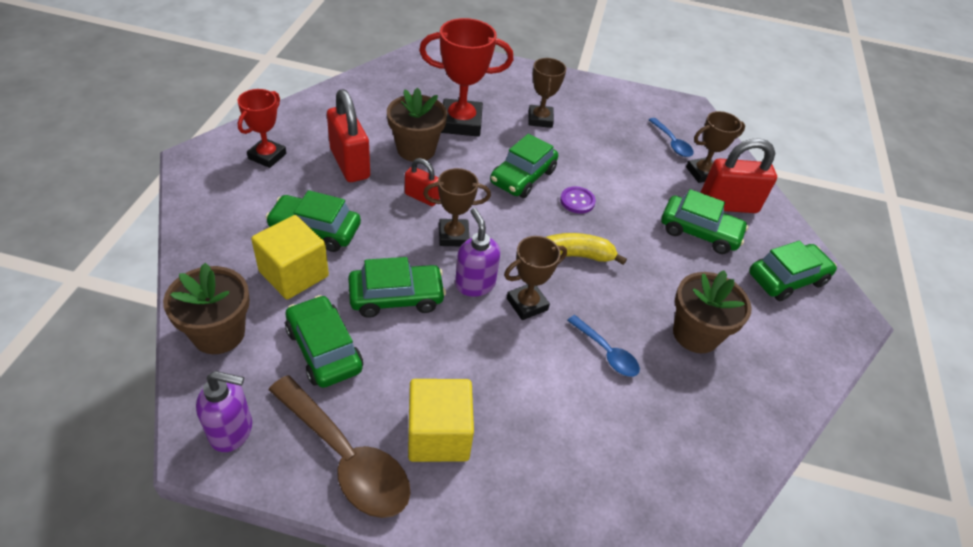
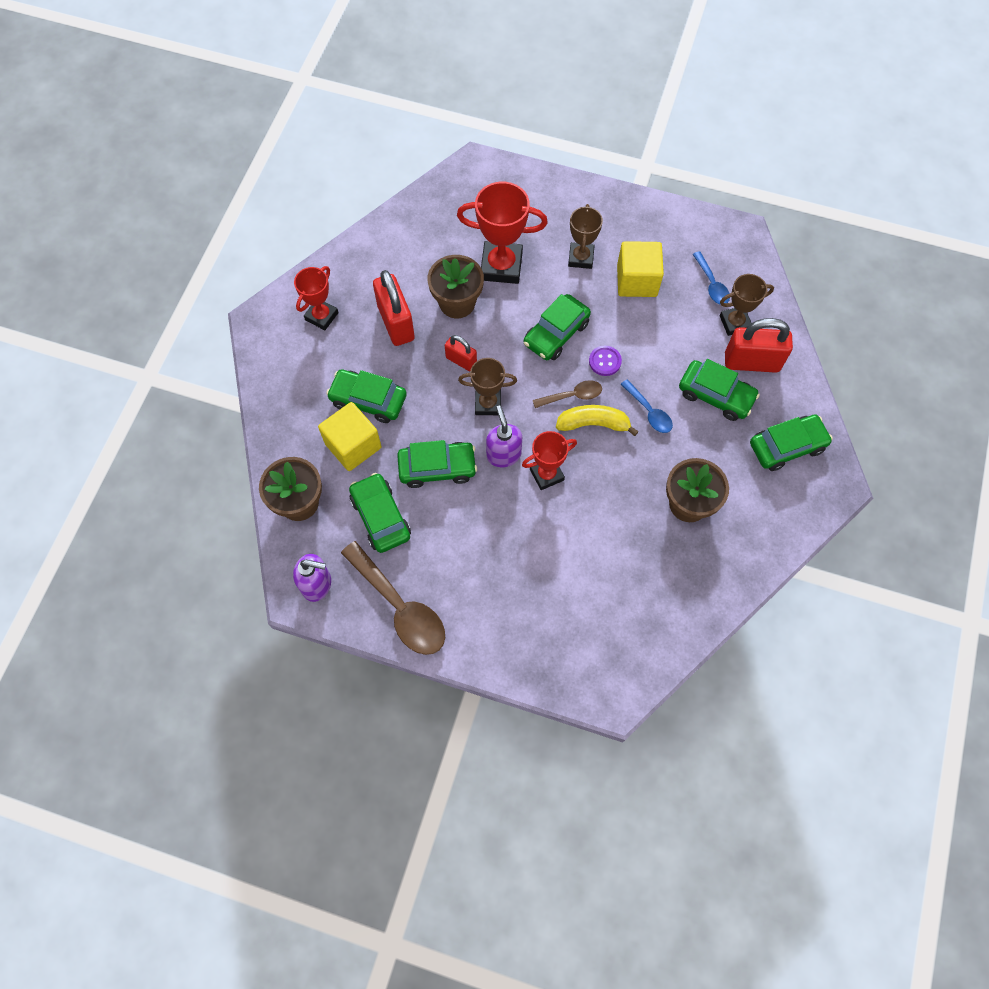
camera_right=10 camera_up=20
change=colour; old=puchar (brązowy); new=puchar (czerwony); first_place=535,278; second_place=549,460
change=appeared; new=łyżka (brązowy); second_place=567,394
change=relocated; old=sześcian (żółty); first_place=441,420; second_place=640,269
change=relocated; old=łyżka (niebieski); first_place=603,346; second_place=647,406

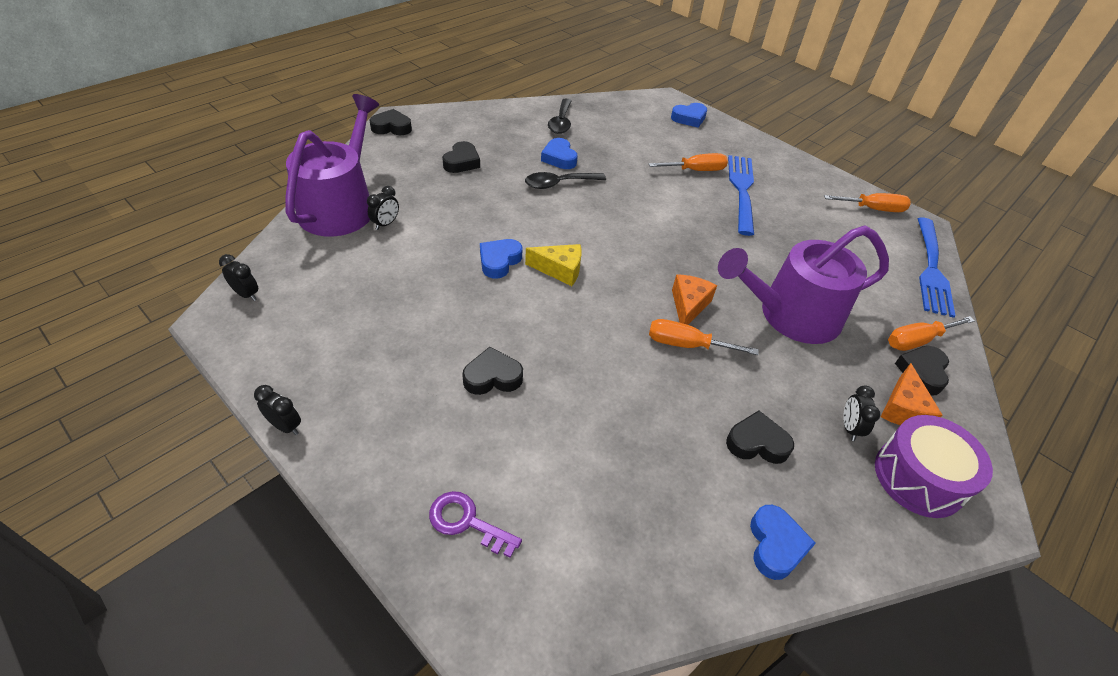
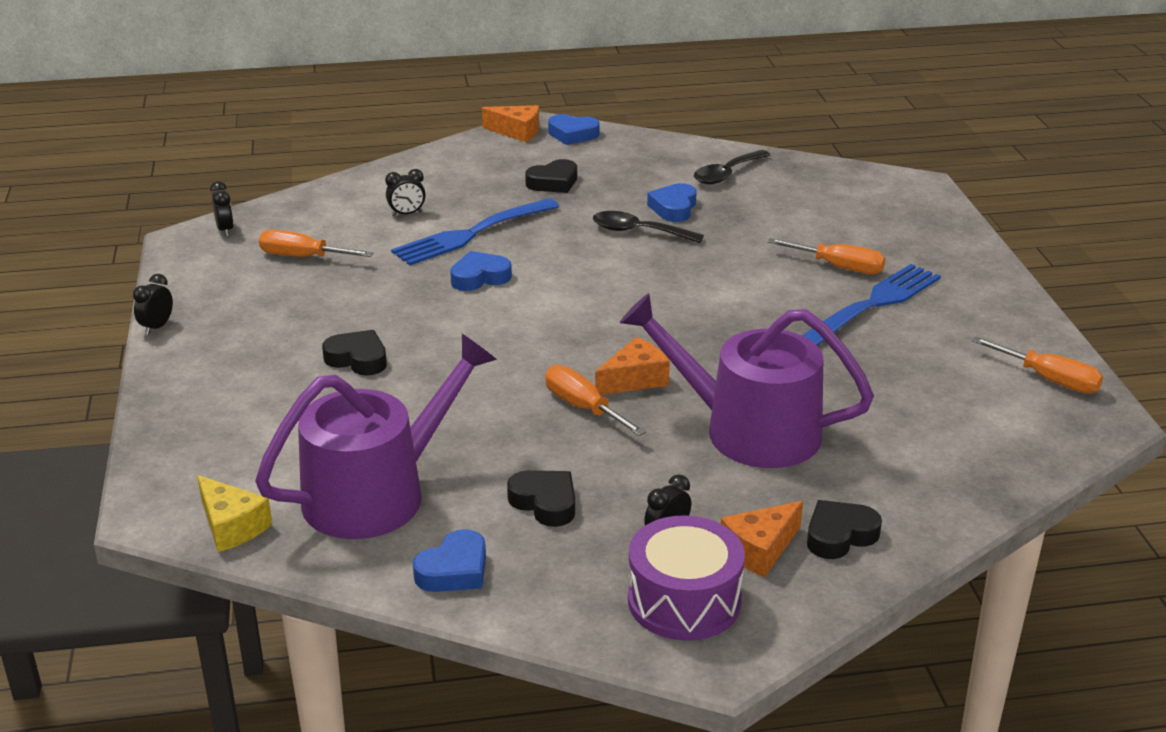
camera_right=40 camera_up=-15
change=spun; old=budzik (czarny); first_place=277,410; second_place=153,304; degrees=-135
change=relocated; old=ser (żółty); first_place=553,265; second_place=234,513
change=relocated; old=konewka (fioletowy); first_place=332,165; second_place=376,436
change=relocated; old=śrubokręt (pomarańczowy); first_place=931,333; second_place=316,243
change=relocated; old=widelec (niebieski); first_place=936,268; second_place=475,231
change=exchanged; old=serce (czarny); new=ser (pomarańczowy); first_place=391,122; second_place=510,123
change=relocated; old=serce (niebieski); first_place=689,115; second_place=574,129
change=missing; old=klucz (fioletowy); first_place=475,524

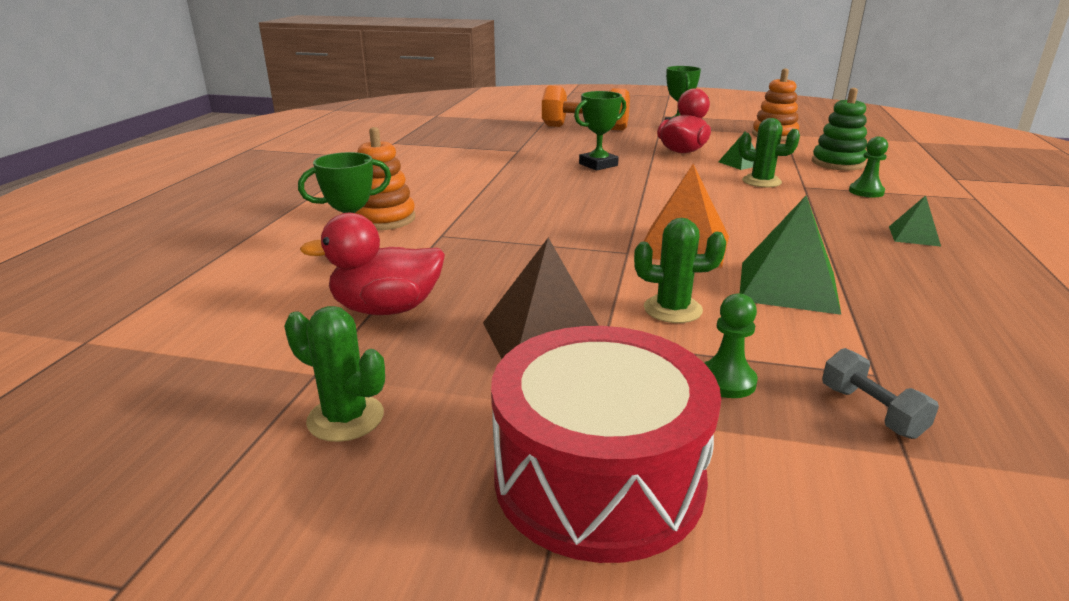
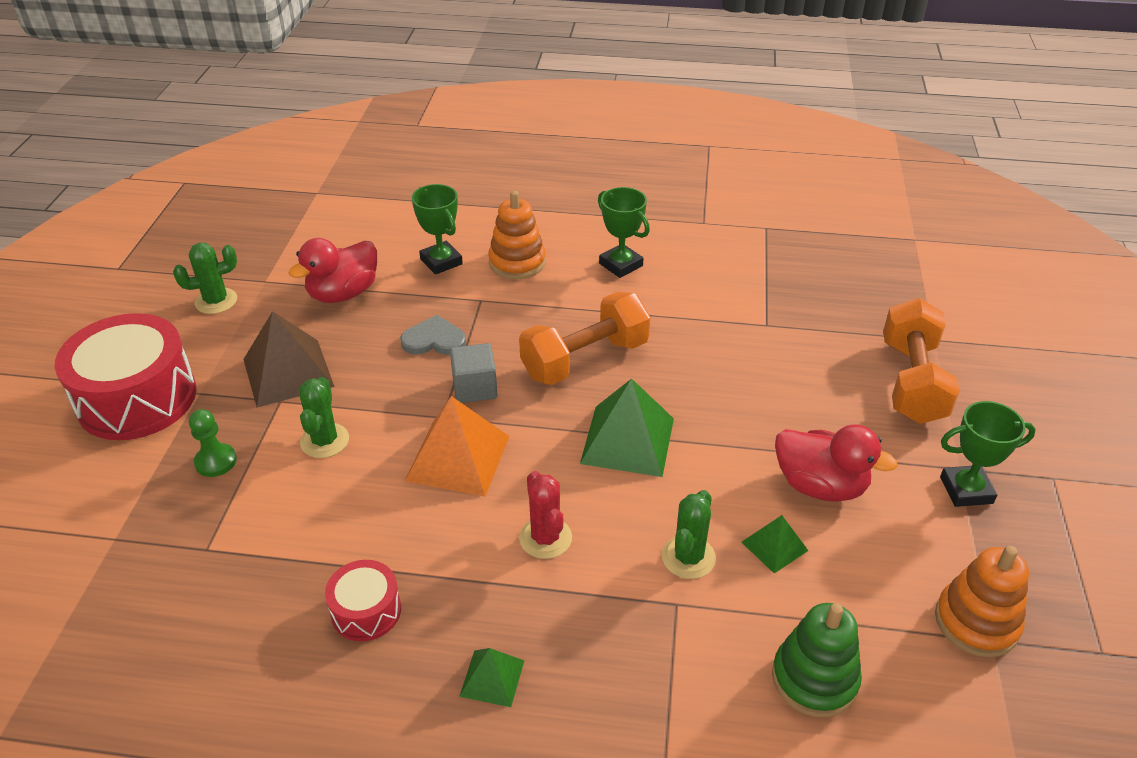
camera_right=85 camera_up=15
change=spun; old=kaktus (zielony); first_place=334,374; second_place=205,278; degrees=45
change=spun; old=kaczka (czerwony); first_place=372,264; second_place=332,270; degrees=-120
change=appeared; new=bęben (czerwony); second_place=363,600
change=appeared; new=serce (szary); second_place=433,335
change=appeared; new=sześcian (szary); second_place=473,373
change=appeared; new=hantel (pomarańczowy); second_place=584,338
change=appeared; new=kaktus (czerwony); second_place=545,515
change=relocated; old=piramida (zielony); first_place=790,255; second_place=627,427
change=relocated; old=puchar (zielony); first_place=600,131; second_place=624,232
change=missing; old=hantel (szary); first_place=880,393
change=missing; old=pionek (zielony); first_place=868,167

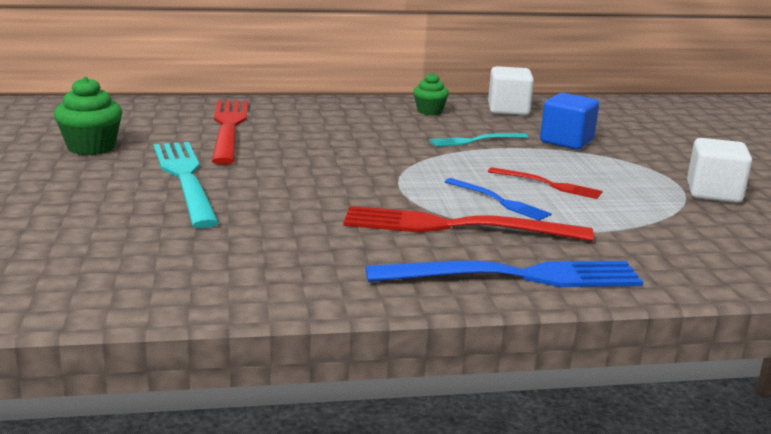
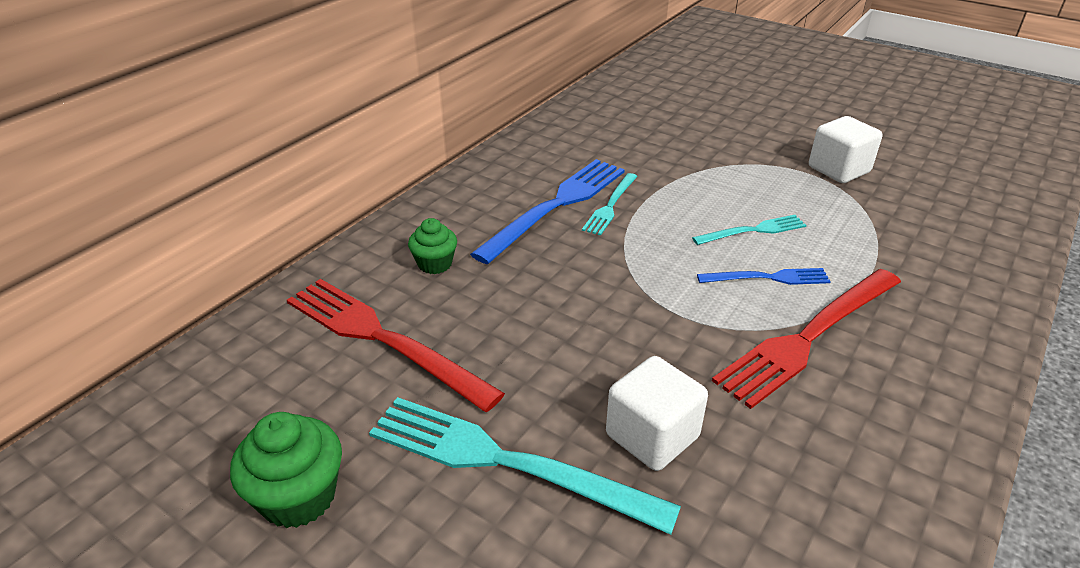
camera_right=-45 camera_up=15
change=relocated; old=muffinka (zielony); first_place=431,94; second_place=432,246
change=relocated; old=widelec (niebieski); first_place=504,274; second_place=547,211
change=relocated; old=sześcian (biały); first_place=511,90; second_place=657,413
change=colour; old=widelec (czerwony); new=widelec (turkusowy); first_place=545,183; second_place=749,230
change=missing; old=sześcian (niebieski); first_place=569,121

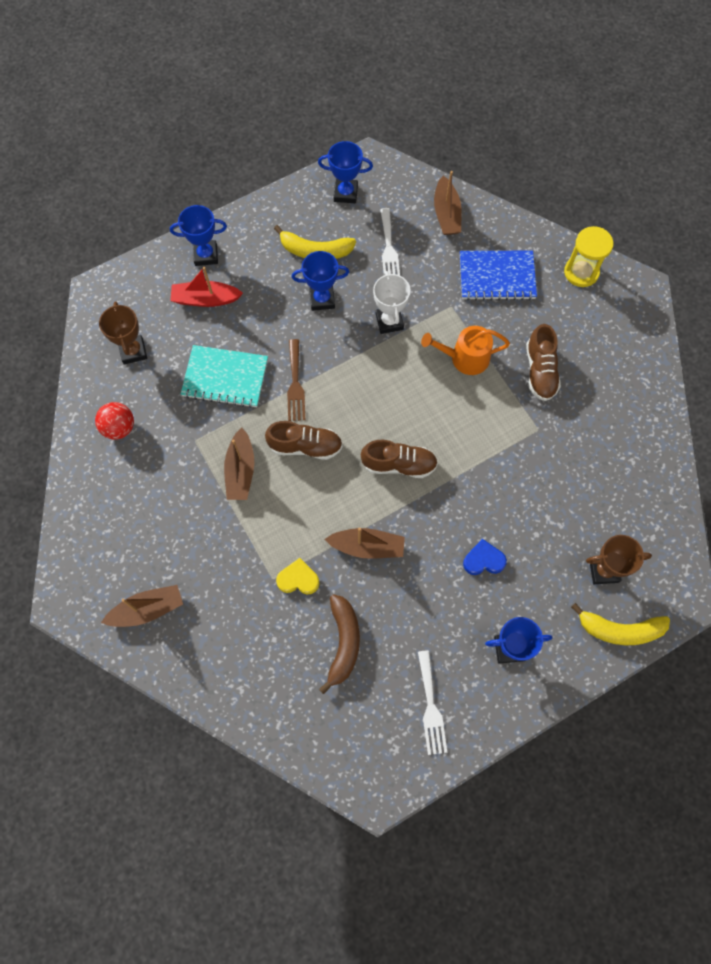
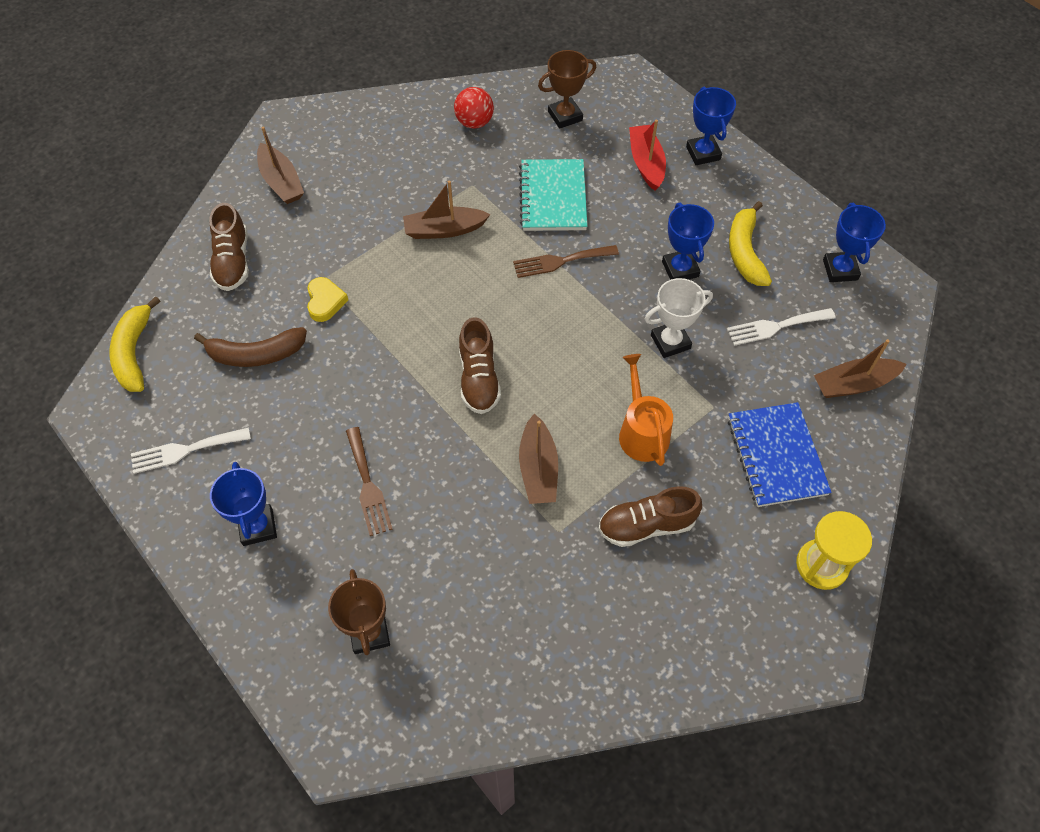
camera_right=80 camera_up=-10
change=relocated; old=banan (żółty); first_place=620,624; second_place=134,344
change=relocated; old=but (brązowy); first_place=304,440; second_place=229,247
change=exchanged; old=serce (niebieski); new=widelec (brązowy); first_place=485,557; second_place=369,481
change=relocated; old=łódka (brązowy); first_place=365,543; second_place=538,459

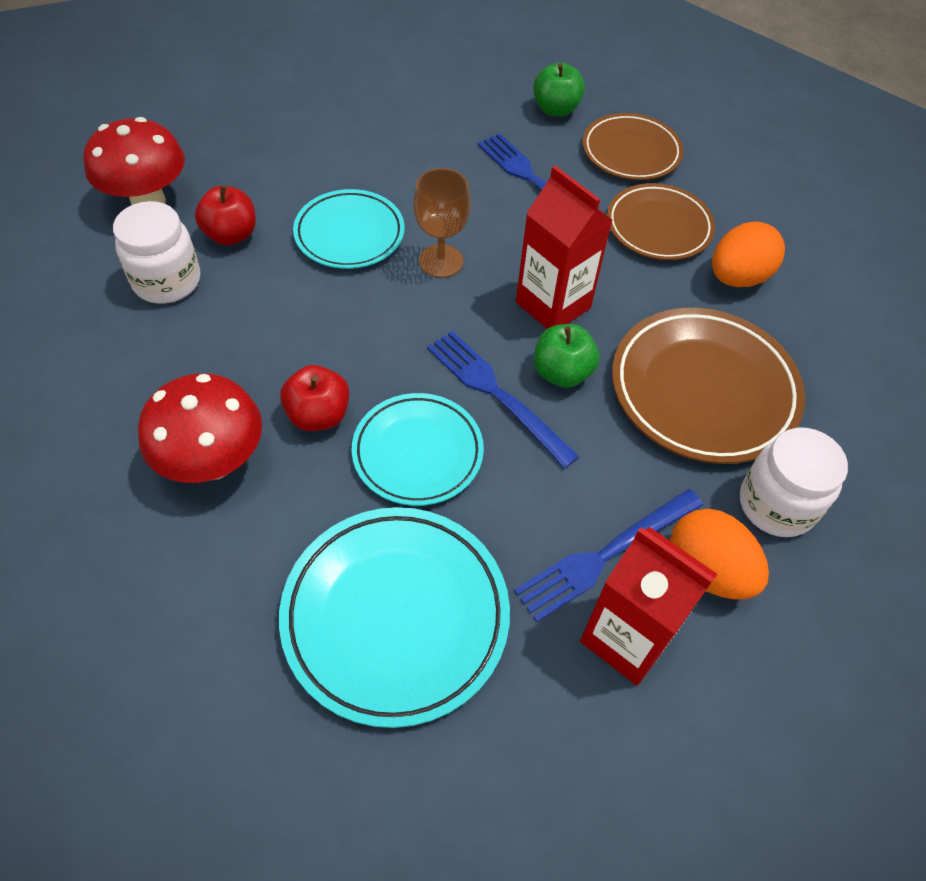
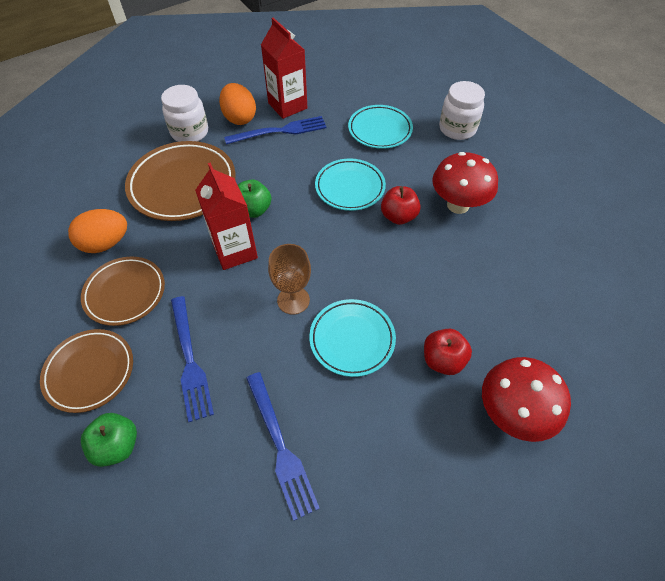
camera_right=-160 camera_up=0
change=relocated; old=widelec (niebieski); first_place=503,399; second_place=283,446
change=size; old=talerz (turkusowy); first_place=394,617; second_place=380,127; factor=0.65
change=relocated; old=słoik (biały); first_place=156,252; second_place=462,110

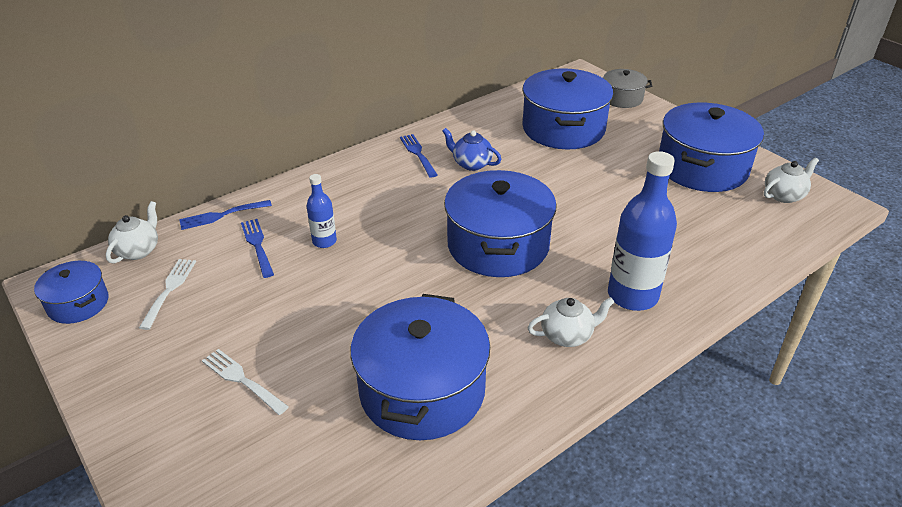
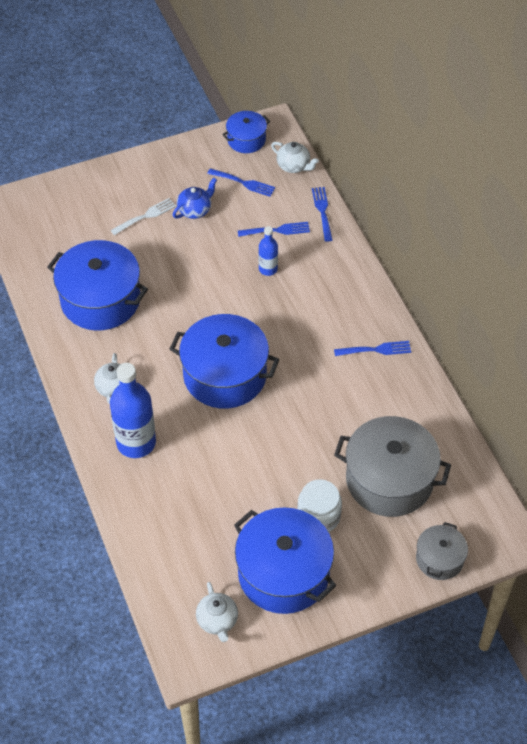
camera_right=105 camera_up=15
change=relocated; old=imbryk (niebieski); first_place=472,149; second_place=195,198
change=colour; old=widelec (biały); new=widelec (niebieski); first_place=167,294; second_place=241,183
change=appeared; new=słoik (biały); second_place=319,505
change=colour; old=garnek (niebieski); new=garnek (szary); first_place=567,108; second_place=392,466

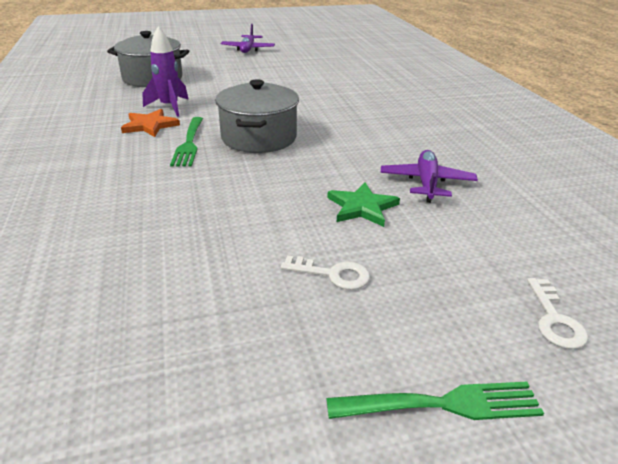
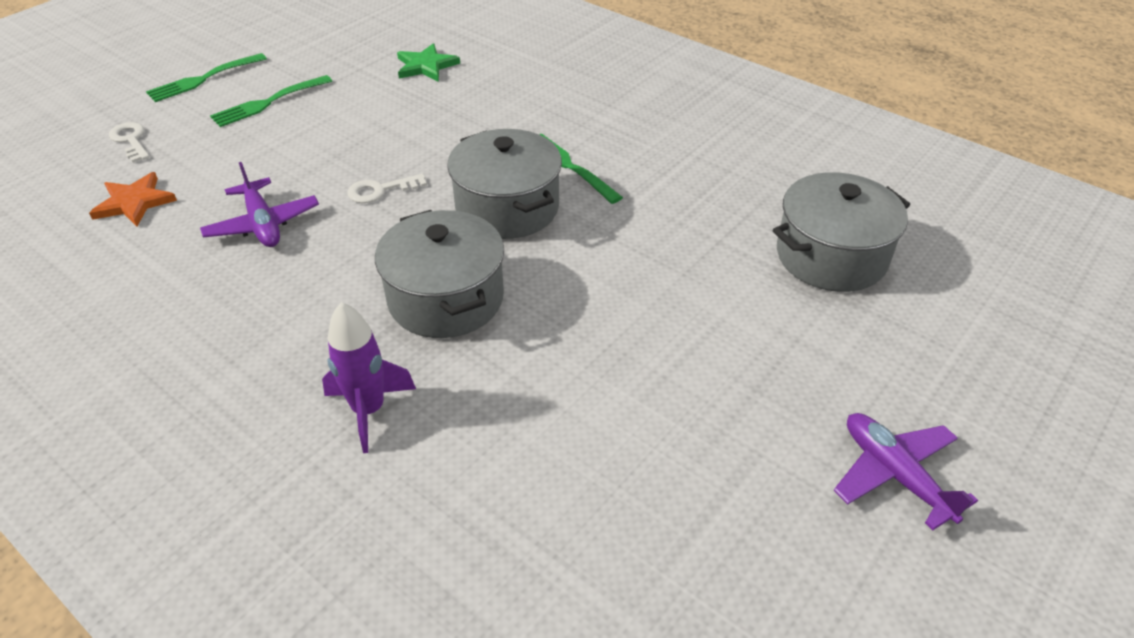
camera_right=145 camera_up=10
change=relocated; old=gwiazda (pomarańczowy); first_place=150,123; second_place=133,199
change=appeared; new=widelec (zielony); second_place=271,101
change=relocated; old=rakieta (fioletowy); first_place=165,71; second_place=369,377
change=relocated; old=klucz (biały); first_place=325,272; second_place=387,188
change=appeared; new=garnek (szary); second_place=439,274
change=relocated; old=gwiazda (zielony); first_place=363,204; second_place=428,62

